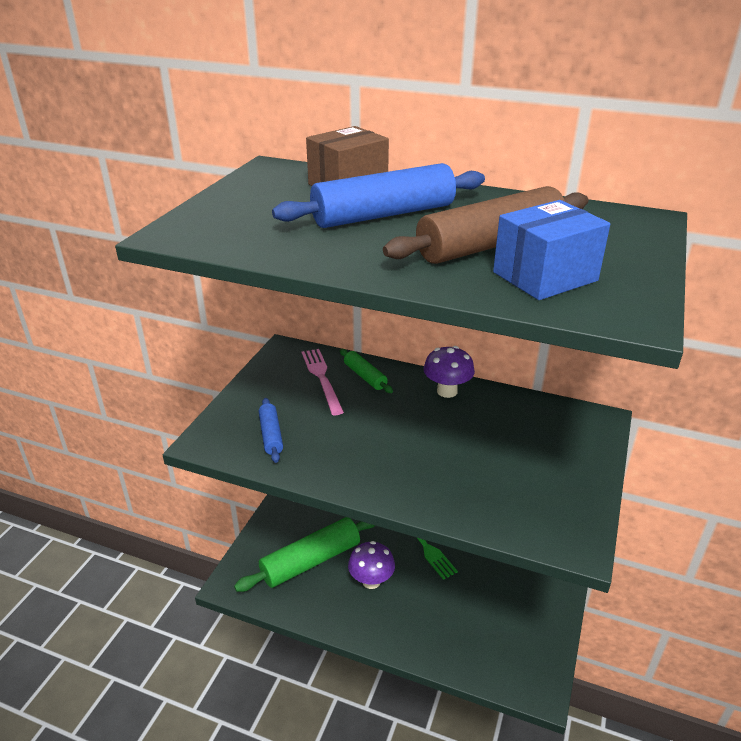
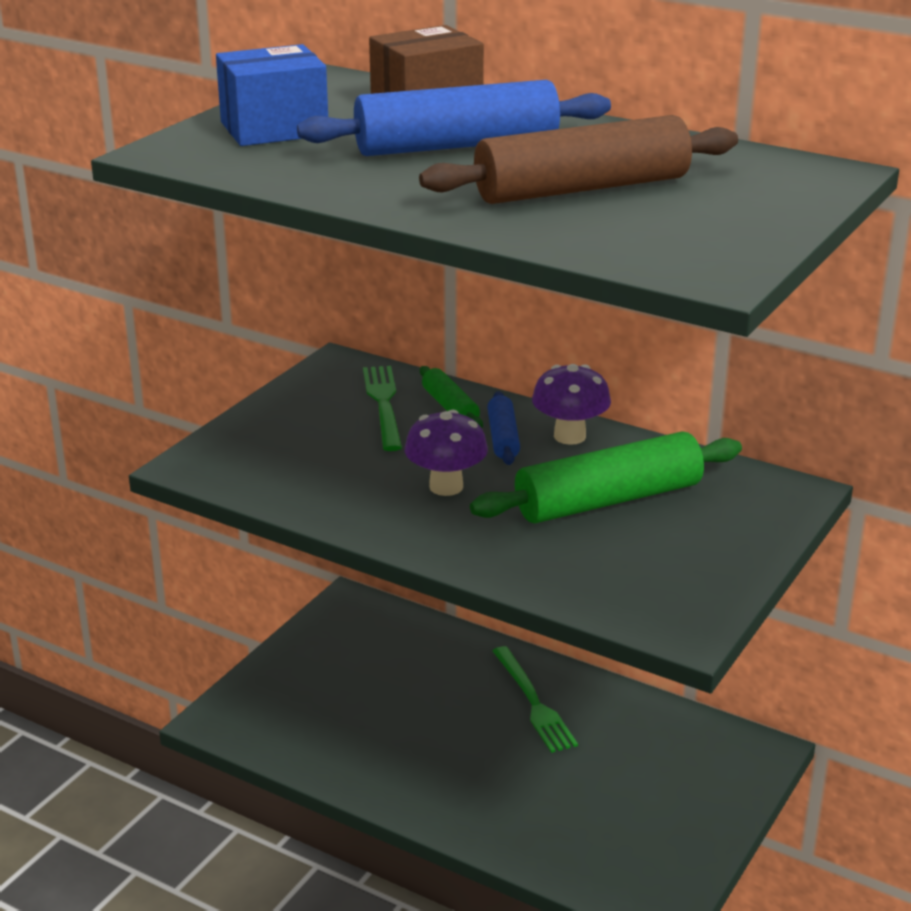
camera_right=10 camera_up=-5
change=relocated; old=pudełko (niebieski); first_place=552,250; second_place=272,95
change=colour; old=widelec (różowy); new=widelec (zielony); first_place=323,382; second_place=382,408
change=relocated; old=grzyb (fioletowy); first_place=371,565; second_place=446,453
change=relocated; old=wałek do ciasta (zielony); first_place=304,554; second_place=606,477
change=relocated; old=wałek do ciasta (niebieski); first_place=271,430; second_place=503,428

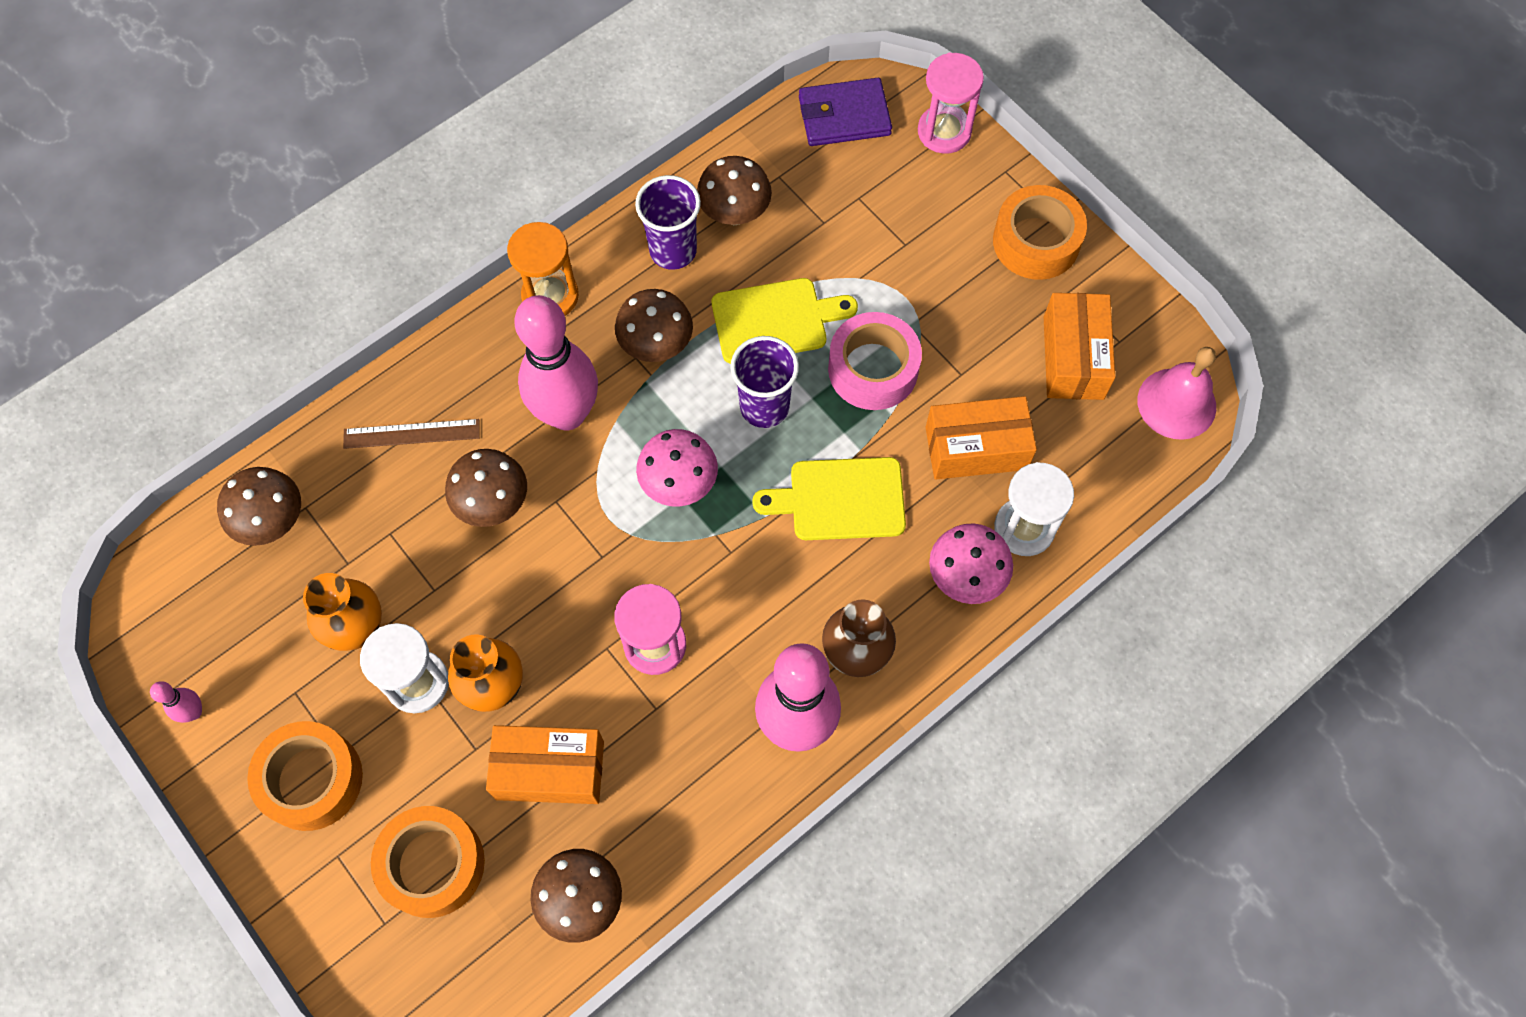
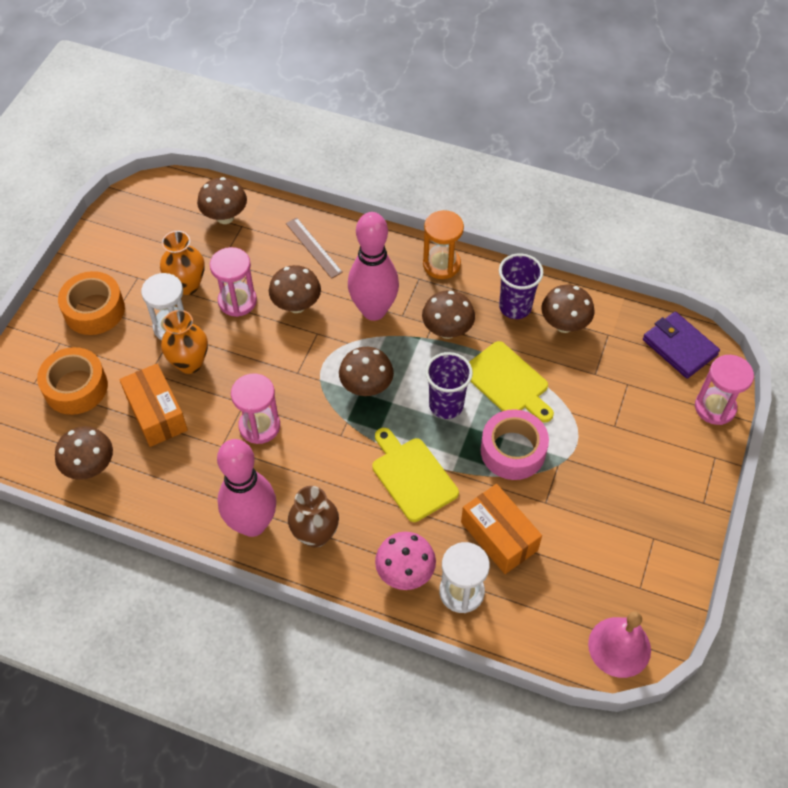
camera_right=60 camera_up=-10
change=appeared; new=klepsydra (różowy); second_place=233,282
change=colour; old=grzyb (różowy); new=grzyb (brązowy); first_place=677,468; second_place=366,371
change=missing; old=kręgiel (różowy); first_place=176,702
change=missing; old=taśma klejąca (pomarańczowy); first_place=1040,232
change=missing; old=pudełko (pomarańczowy); first_place=1079,346

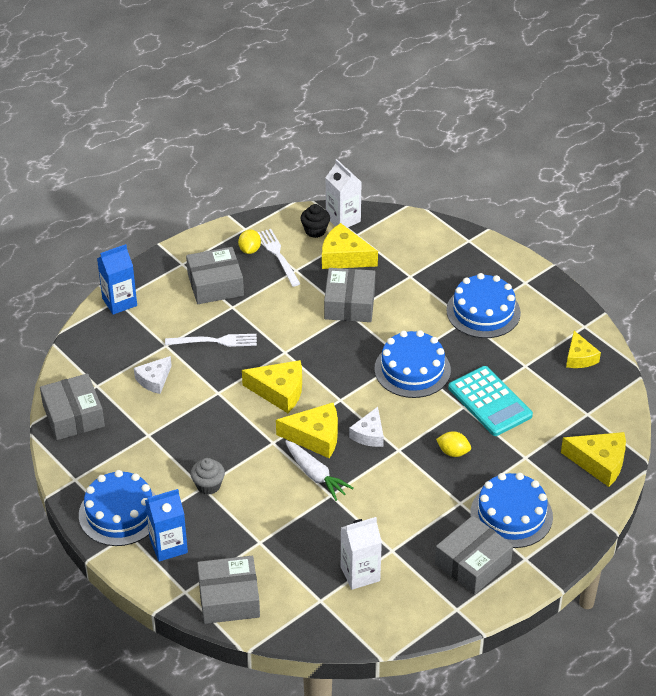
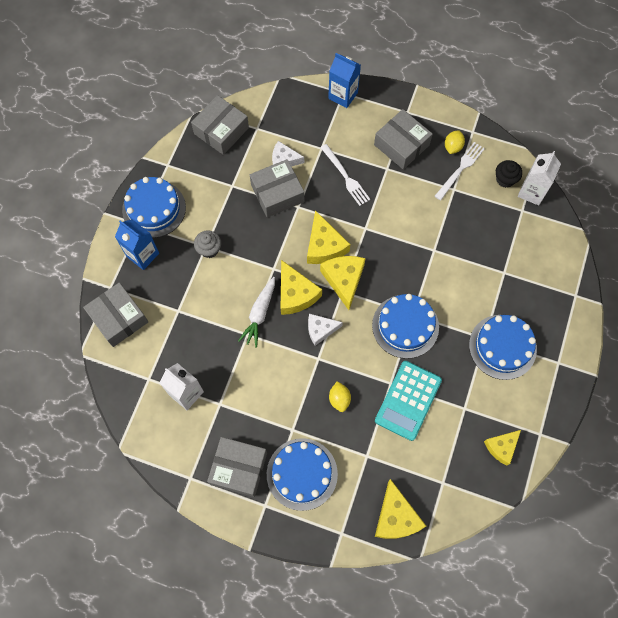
camera_right=60 camera_up=25
change=relocated; old=pudełko (szary); first_place=349,295; second_place=277,188
change=relocated; old=ser (żółty); first_place=350,246; second_place=343,283
change=spun; old=cytryna (żółty); first_place=249,241; second_place=455,142; degrees=-45

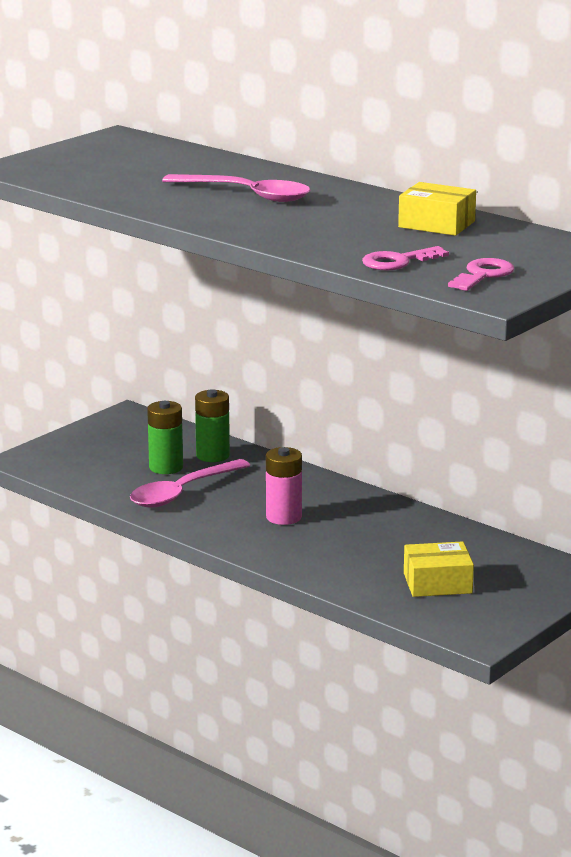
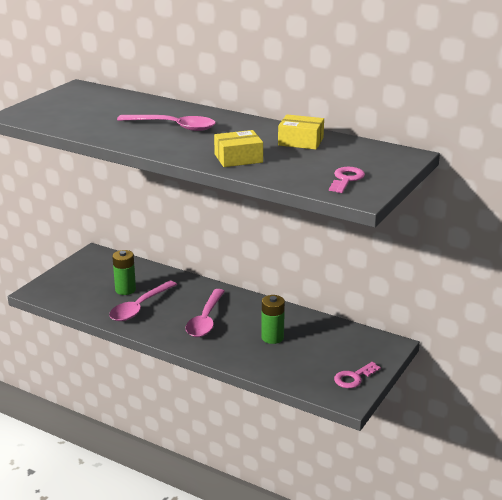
camera_right=-10 camera_up=5
change=exchanged; old=bateria (różowy); new=łyżka (różowy); first_place=284,486; second_place=205,313
change=relocated; old=pudełko (żółty); first_place=439,569; second_place=238,148
change=relocated; old=bateria (zielony); first_place=212,425; second_place=273,319
change=relocated; old=klucz (różowy); first_place=405,258; second_place=357,375

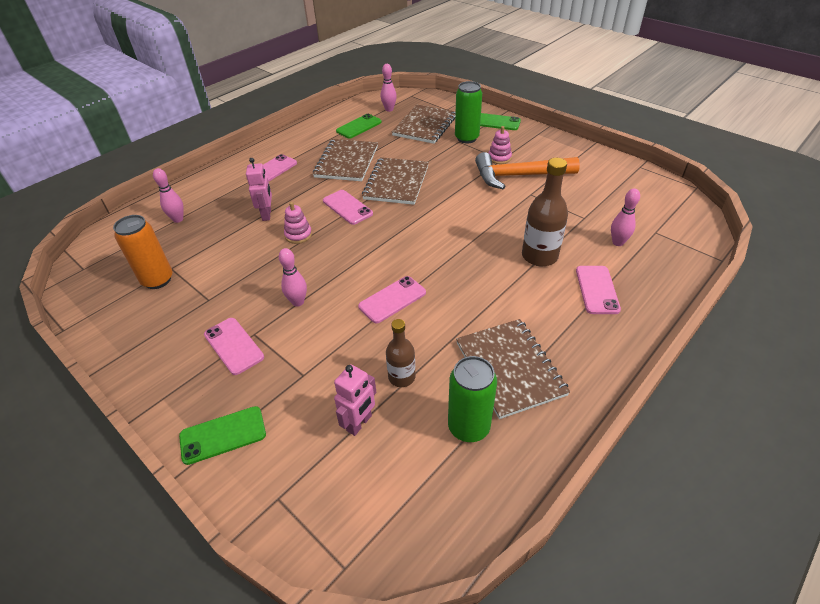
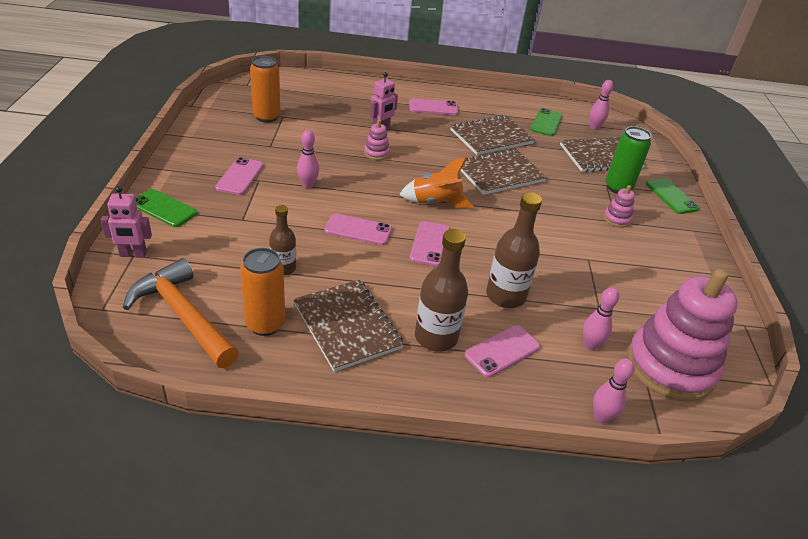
camera_right=45 camera_up=-5
change=relocated; old=robot (różowy); first_place=355,400; second_place=126,221
change=relocated; old=młotek (pomarańczowy); first_place=527,170; second_place=181,313
change=colour; old=puszka (zielony); new=puszka (pomarańczowy); first_place=472,399; second_place=262,292
change=spun; old=zeszyt (brązowy); first_place=513,369; second_place=348,326; degrees=-60
change=appeared; new=rakieta (pomarańczowy); second_place=436,182
change=relocated; old=telefon (różowy); first_place=348,207; second_place=429,244
change=appeared; new=butelka (brązowy); second_place=441,290
change=spun; old=telefon (zielony); first_place=359,126; second_place=546,122; degrees=-75
change=relocated; old=kręgiel (różowy); first_place=168,195; second_place=614,391
change=appeared; new=zabawka nakładanka (różowy); second_place=682,335

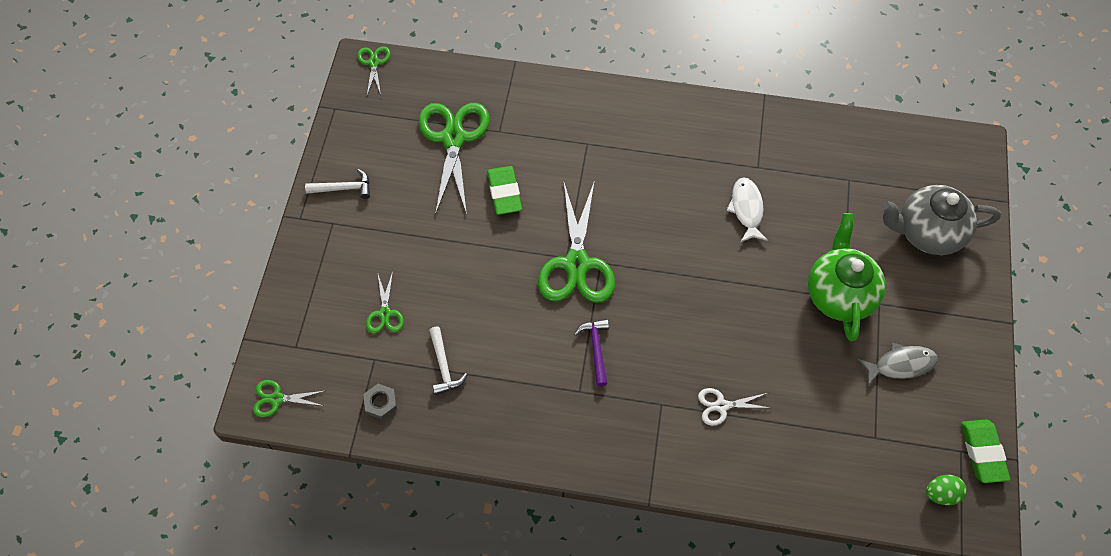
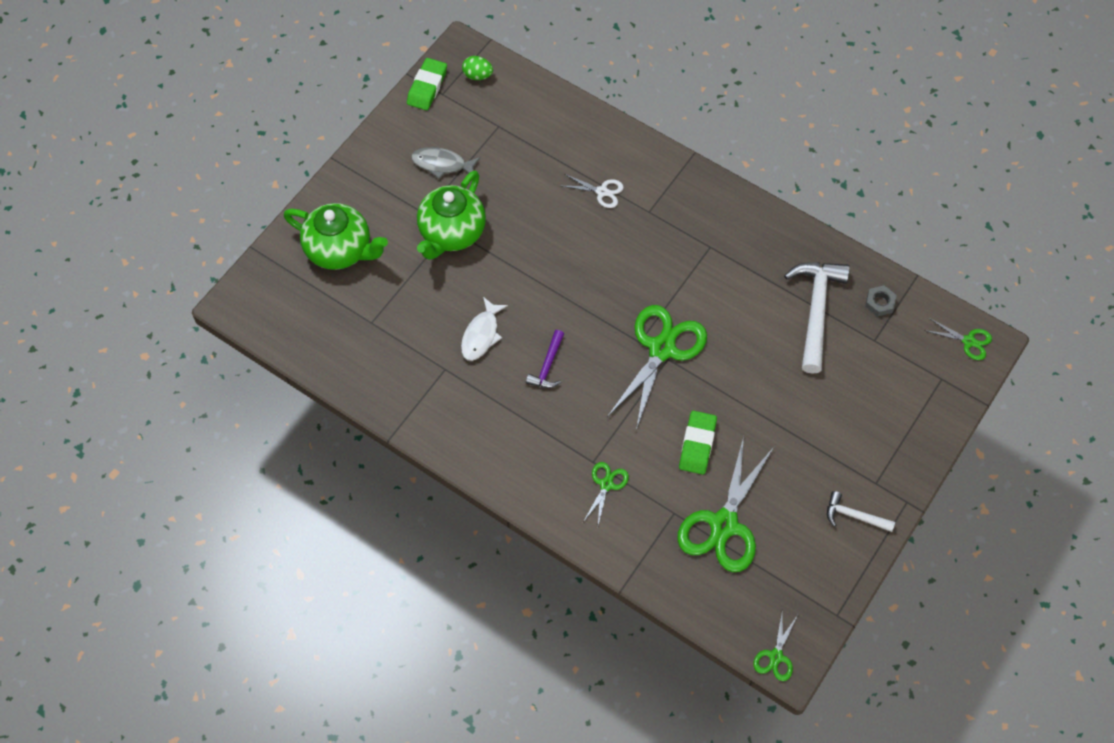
camera_right=-155 camera_up=0
change=colour; old=imbryk (szary); new=imbryk (zielony); first_place=941,220; second_place=336,236
change=relocated; old=młotek (fioletowy); first_place=591,352; second_place=545,359
change=relocated; old=nożyczki (zielony); first_place=385,302; second_place=606,493
change=size; old=młotek (biały); first_place=448,361; second_place=817,318; factor=1.93

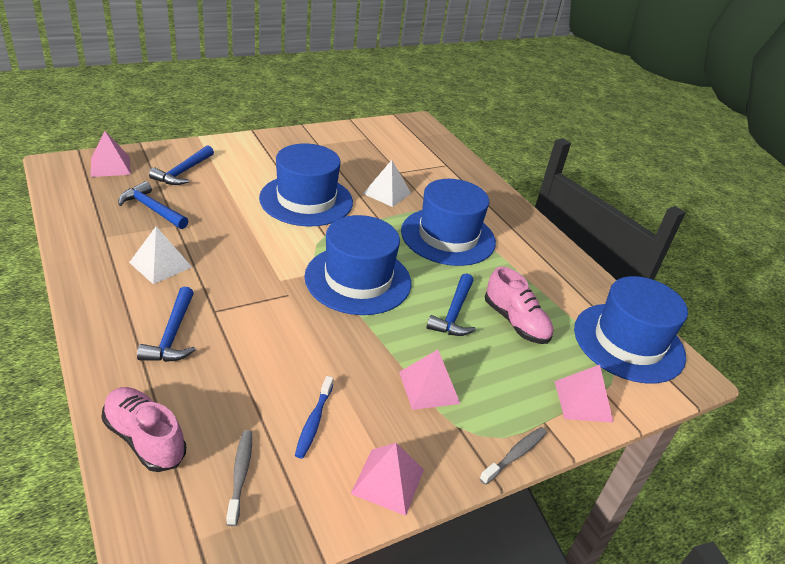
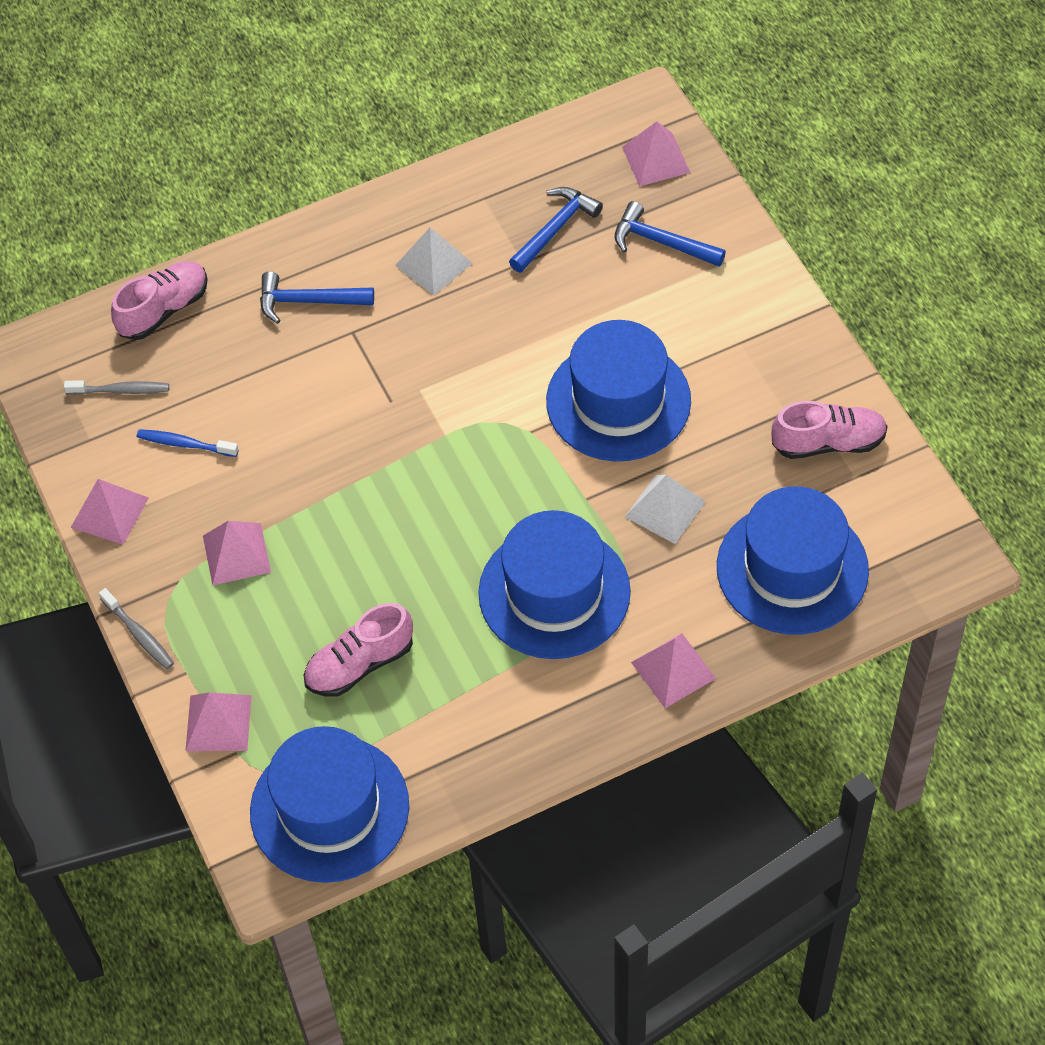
camera_right=100 camera_up=20
change=appeared; new=piramida (różowy); second_place=673,670
change=relocated; old=kapelusz (niebieski); first_place=357,265; second_place=793,560
change=appeared; new=but (różowy); second_place=830,430
change=missing; old=młotek (niebieski); first_place=451,304

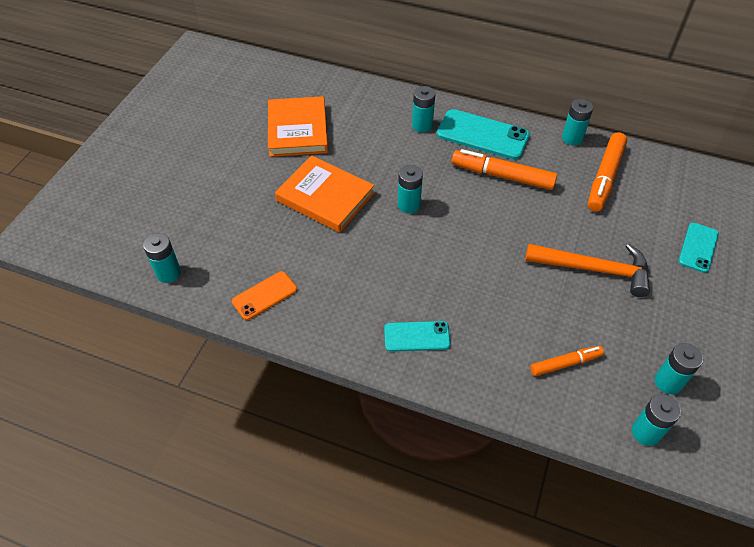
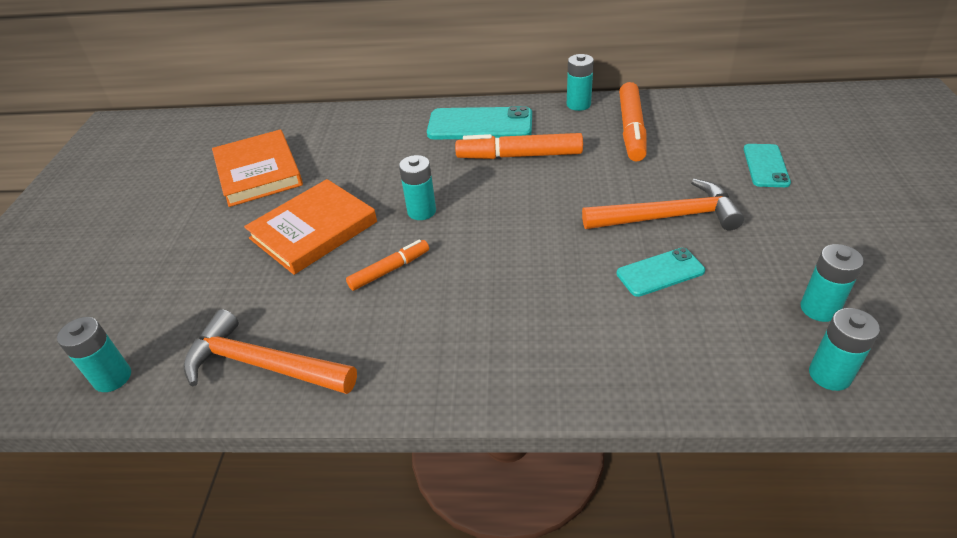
camera_right=-15 camera_up=-10
change=exchanged; old=telefon (pomarańczowy); new=młotek (pomarańczowy); first_place=264,295; second_place=270,351
change=spun; old=książka (pomarańczowy); first_place=324,194; second_place=310,227; degrees=-60
change=relocated; old=flamaster (pomarańczowy); first_place=567,361; second_place=387,265
change=relocated; old=telefon (turkusowy); first_place=417,336; second_place=661,272
change=missing; old=bateria (turkusowy); first_place=423,109

